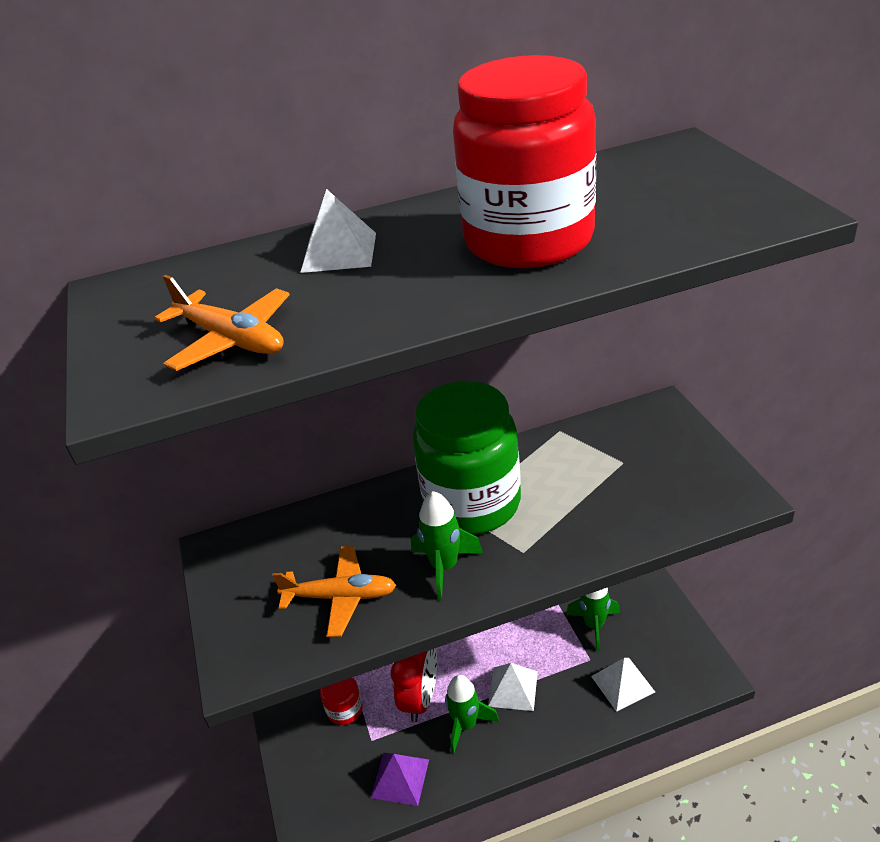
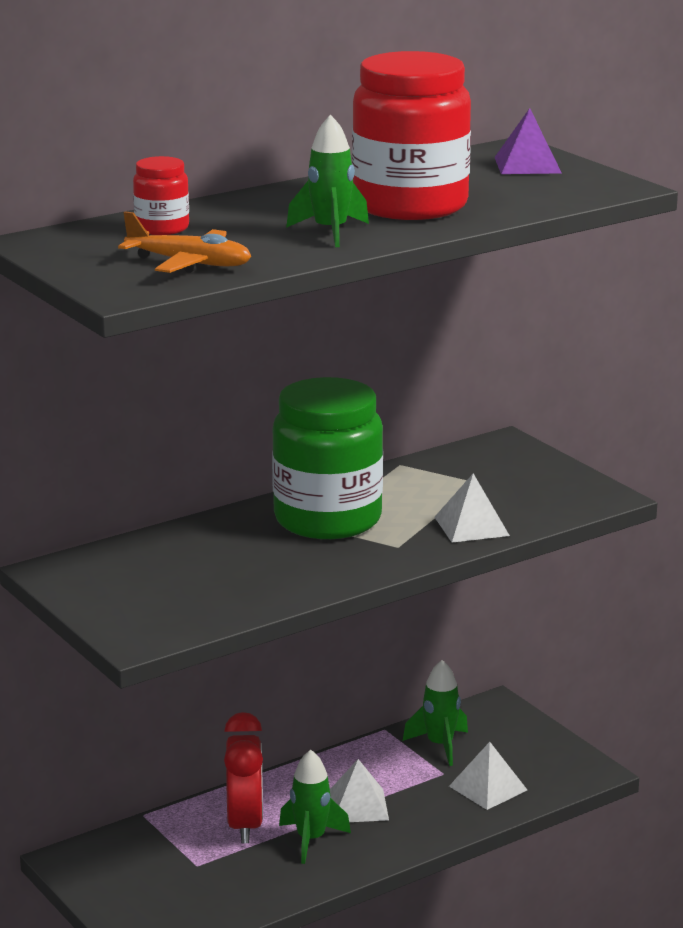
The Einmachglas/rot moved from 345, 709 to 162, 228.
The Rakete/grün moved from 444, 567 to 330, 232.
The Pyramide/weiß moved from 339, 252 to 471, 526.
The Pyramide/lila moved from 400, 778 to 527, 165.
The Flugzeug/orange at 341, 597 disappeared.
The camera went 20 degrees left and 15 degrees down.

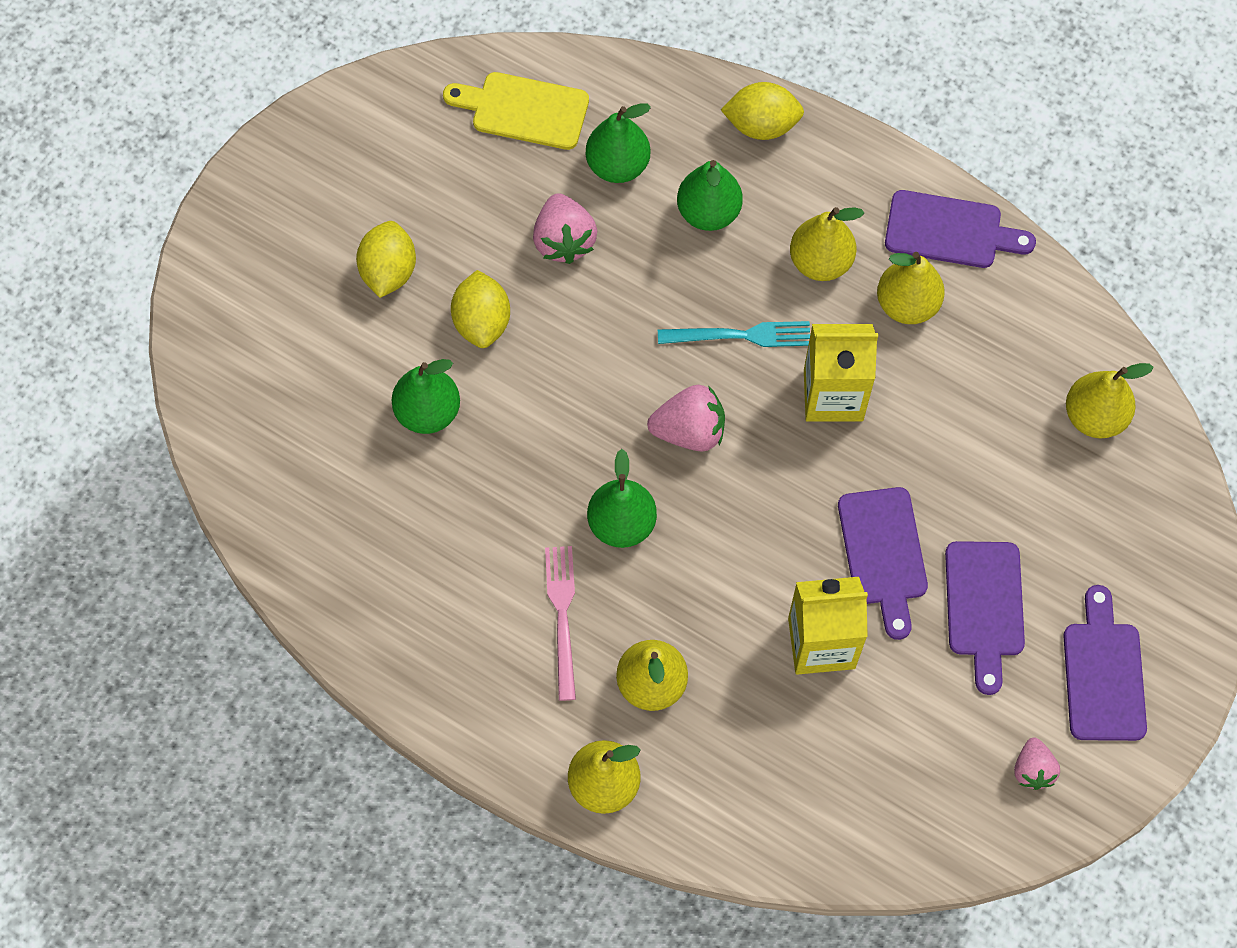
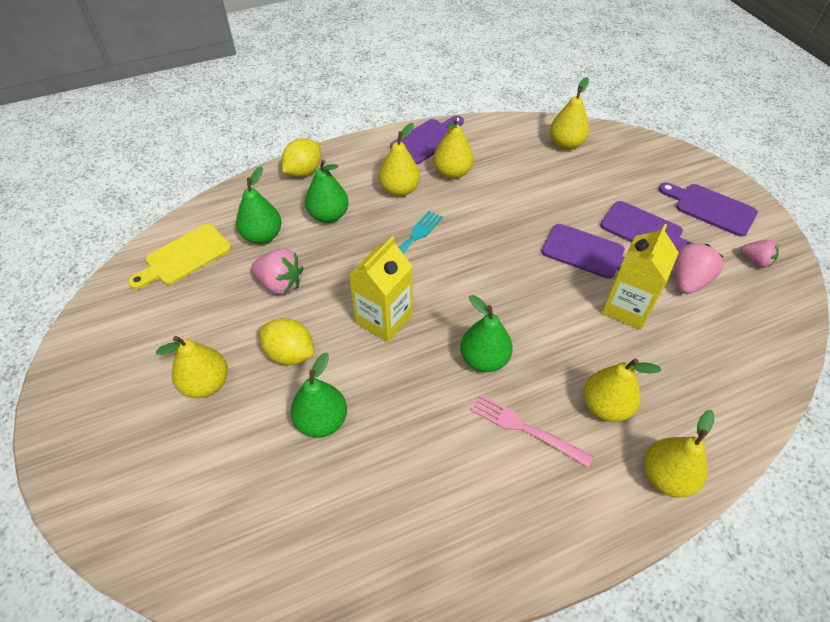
The Zitrone/gelb at 388, 271 was replaced by the Birne/gelb at 206, 384.
The Getränkekarton/gelb moved from 833, 395 to 384, 319.
The Erdbeere/rosa moved from 689, 431 to 688, 281.
The camera went 55 degrees left and 15 degrees down.

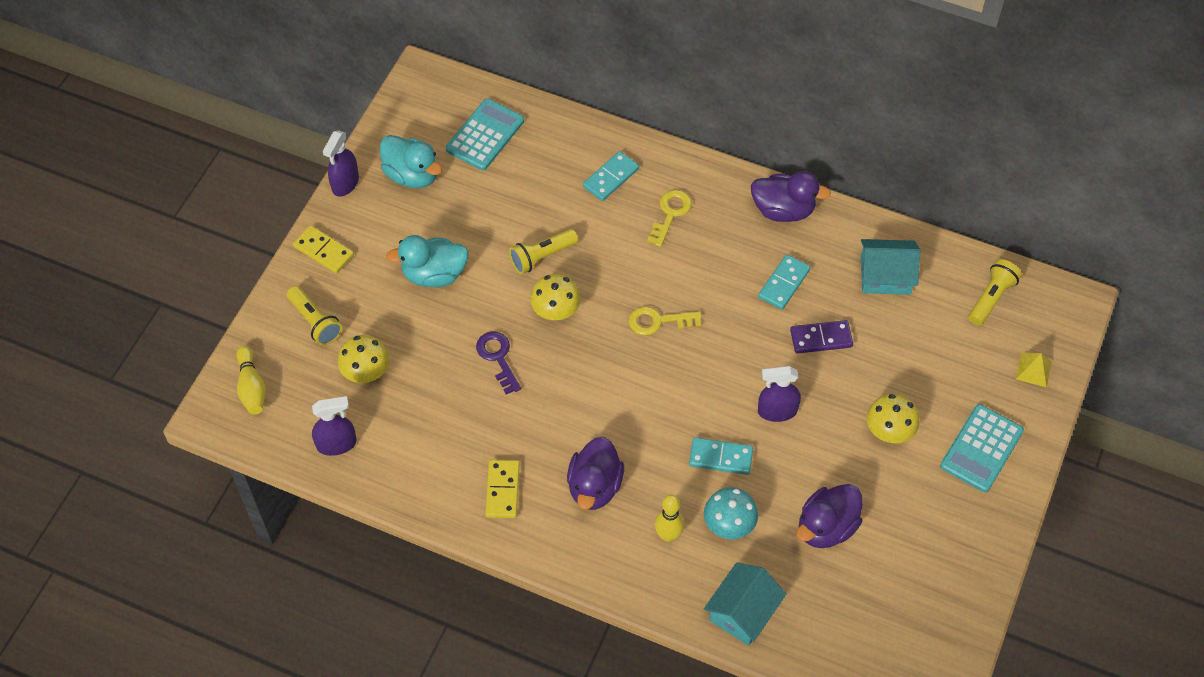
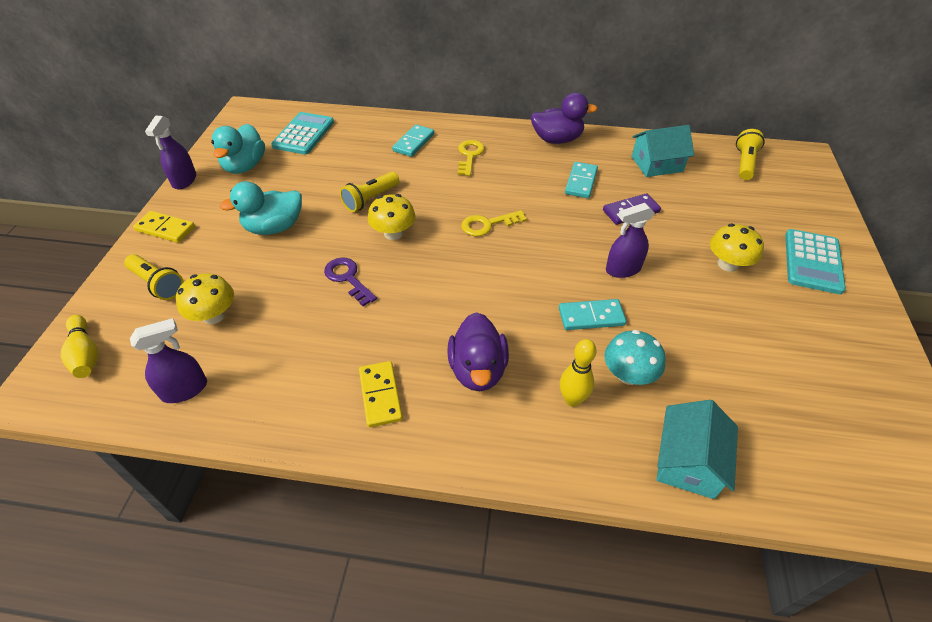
The Ente/türkis at 412, 175 turned 75 degrees clockwise.
The Ente/lila at 826, 527 disappeared.
The Pyramide/gelb at 1033, 370 disappeared.
The camera went 15 degrees left and 10 degrees down.

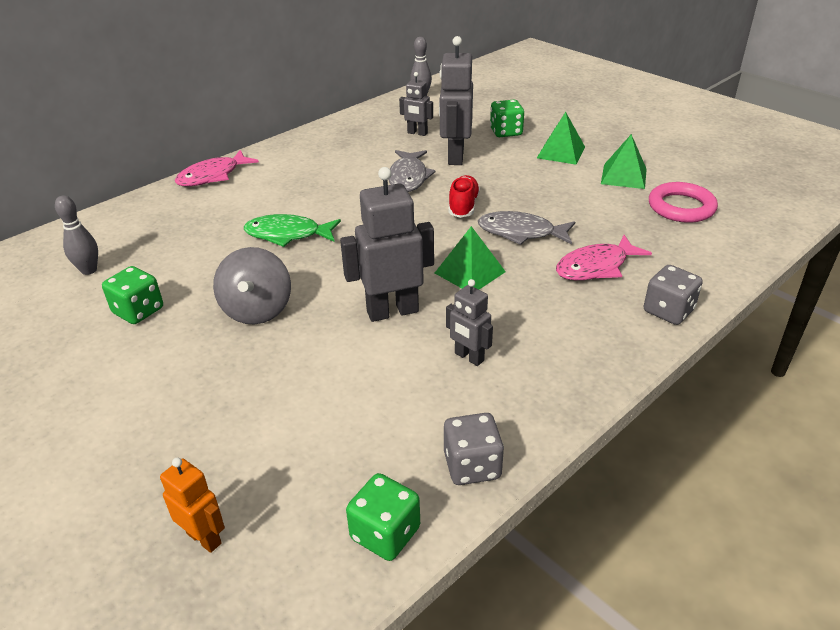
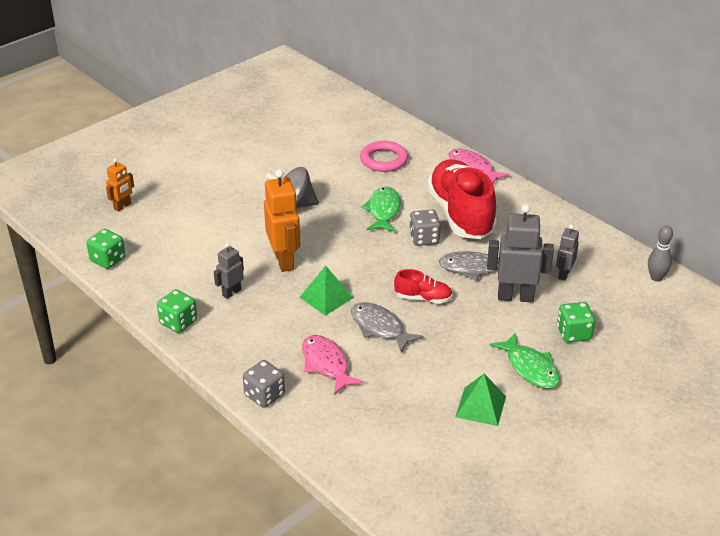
The Spielwürfel/grün moved from 138, 311 to 178, 322.
The Roboter/grau at 392, 311 became the Roboter/orange at 284, 261.
The Fisch/grau at 520, 232 turned 60 degrees counterclockwise.
The Ring/rosa moved from 681, 207 to 384, 160.
The Spielwürfel/grau moved from 472, 466 to 424, 238.
The Schuh/rot at 461, 214 appeared.
The Pyramide/grün at 561, 152 was replaced by the Fisch/grün at 530, 368.
The Bowlingkegel/grau at 89, 270 disappeared.
The camera went 90 degrees right and 0 degrees up.

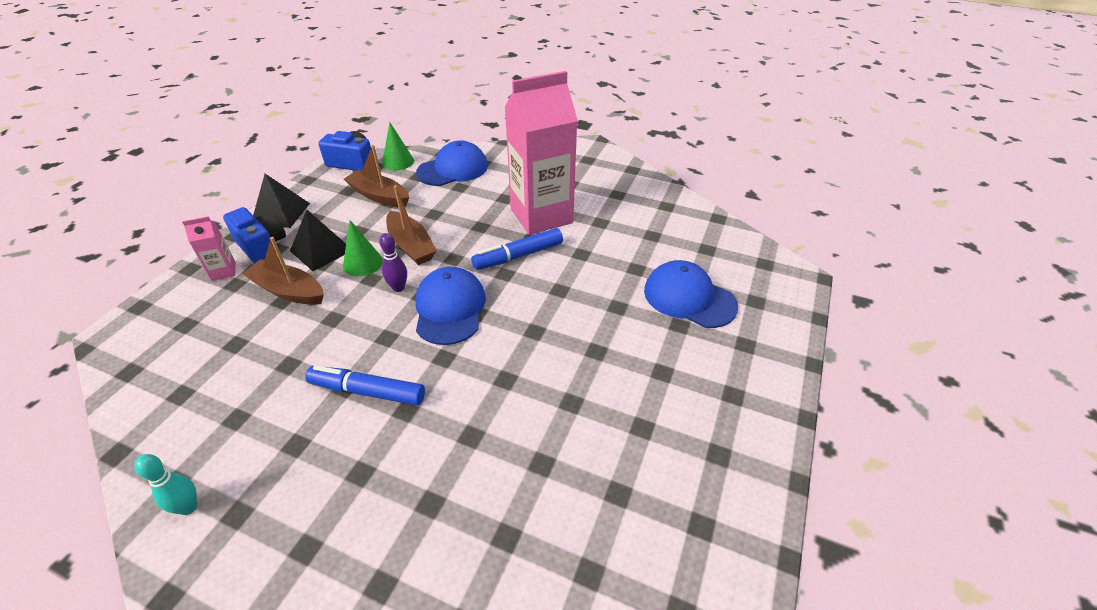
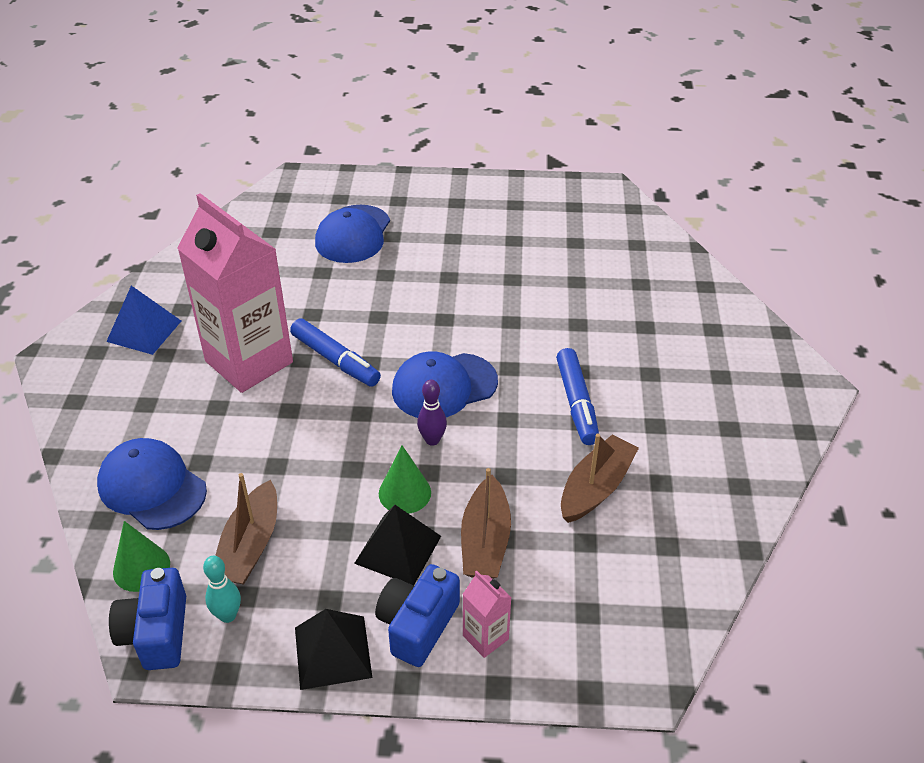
The Pyramide/blau at 144, 331 appeared.
The Bowlingkegel/türkis moved from 188, 507 to 228, 615.
The Boot/braun moved from 411, 246 to 596, 488.
The camera went 110 degrees left and 0 degrees up.

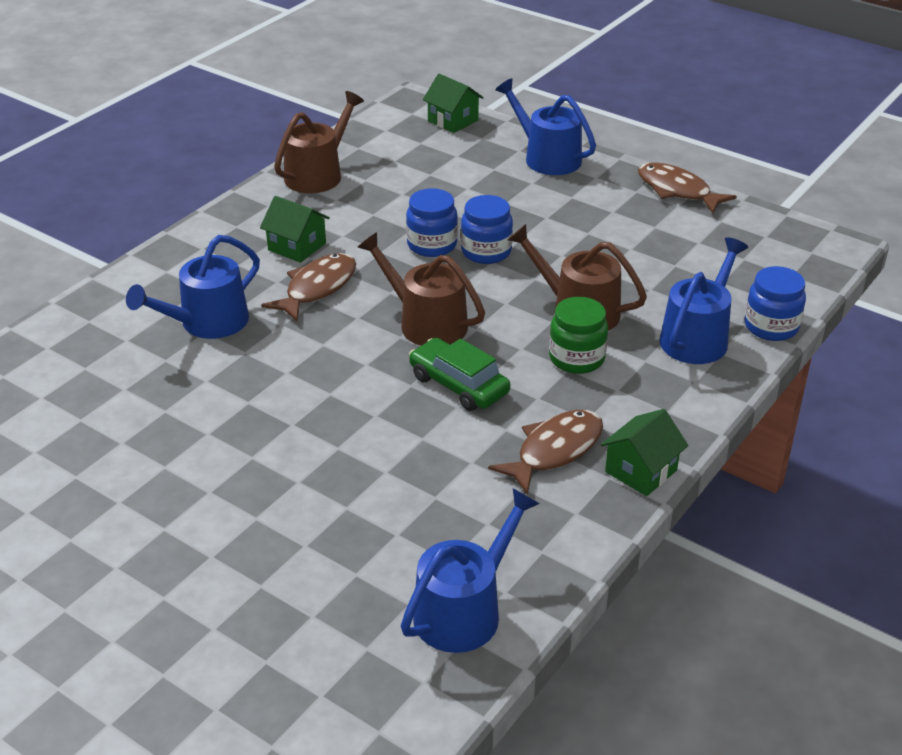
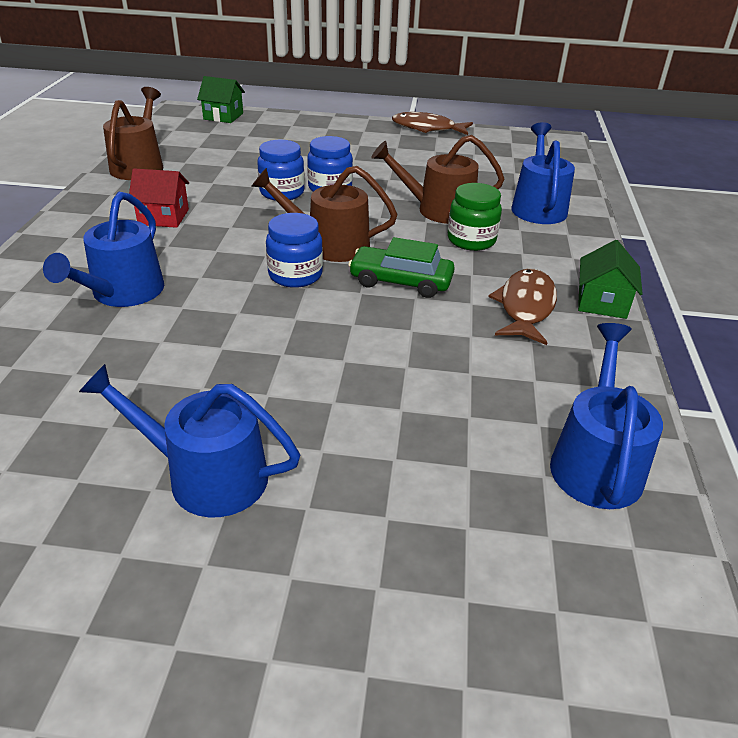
The Gießkanne/blau moved from 547, 158 to 207, 476.
The Haus/grün at 297, 247 became the Haus/rot at 164, 217.
The Einmachglas/blau moved from 771, 327 to 295, 275.
The Fisch/braun at 317, 288 disappeared.
The camera went 30 degrees left and 0 degrees up.

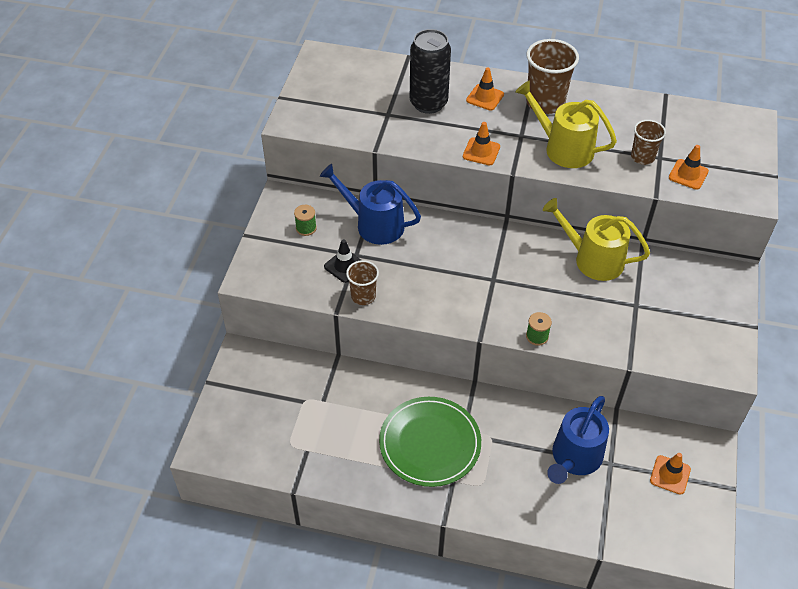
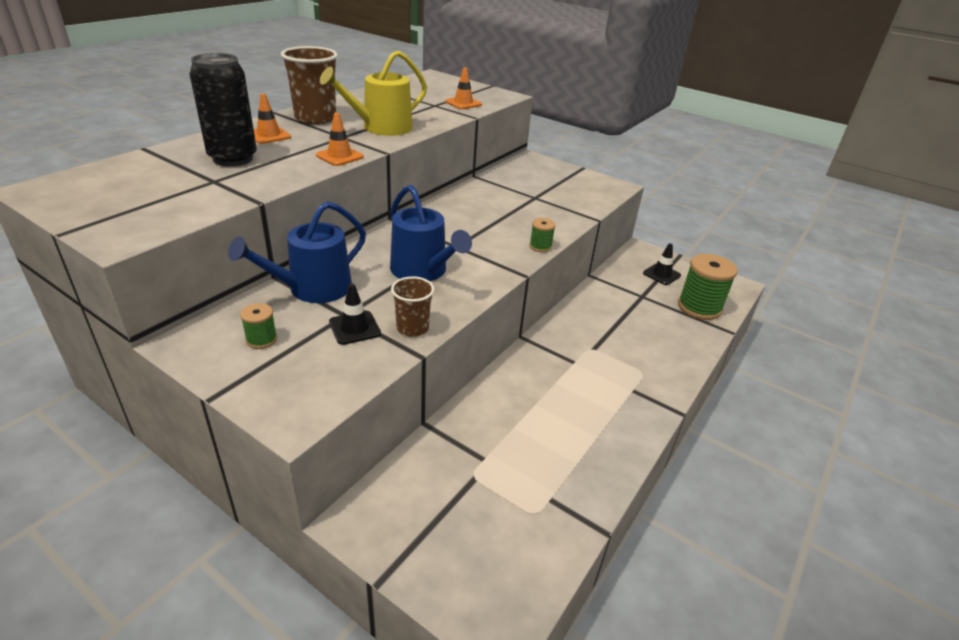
The Gießkanne/blau moved from 574, 458 to 422, 271.
The Leitkegel/orange at 670, 475 became the Leitkegel/schwarz at 661, 274.
The Garnrolle/grün at 699, 307 appeared.
The Teller/grün at 430, 443 disappeared.
The Gießkanne/gelb at 593, 259 disappeared.
The Becher/braun at 642, 157 disappeared.
The camera went 70 degrees left and 15 degrees down.

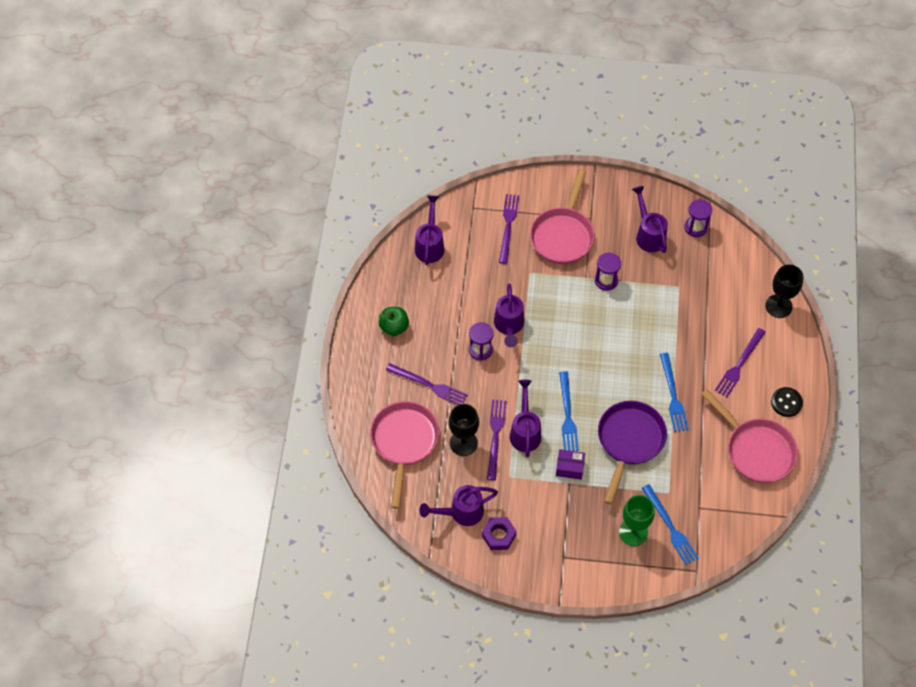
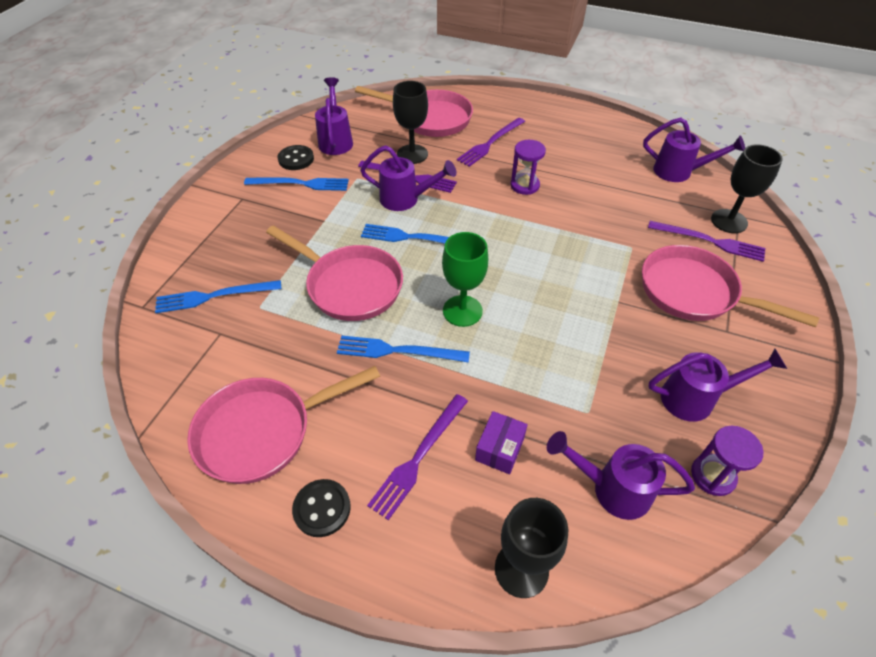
The Gabel/blau at 301, 184 appeared.
The Pfanne/lila at 629, 441 became the Pfanne/rosa at 350, 286.
The Sechskantmutter/lila at 498, 535 was replaced by the Knopf/schwarz at 296, 159.
The Gabel/lila at 739, 364 turned 105 degrees counterclockwise.
The Kelch/grün moved from 633, 532 to 462, 311.
The Schachtel/lila moved from 569, 468 to 499, 449.
The Gießkanne/lila moved from 509, 326 to 611, 488.
The Kelch/schwarz at 729, 221 appeared.
The Apfel/grün at 394, 327 disappeared.
The Sanduhr/lila at 606, 280 disappeared.
The camera went 105 degrees right and 10 degrees down.

